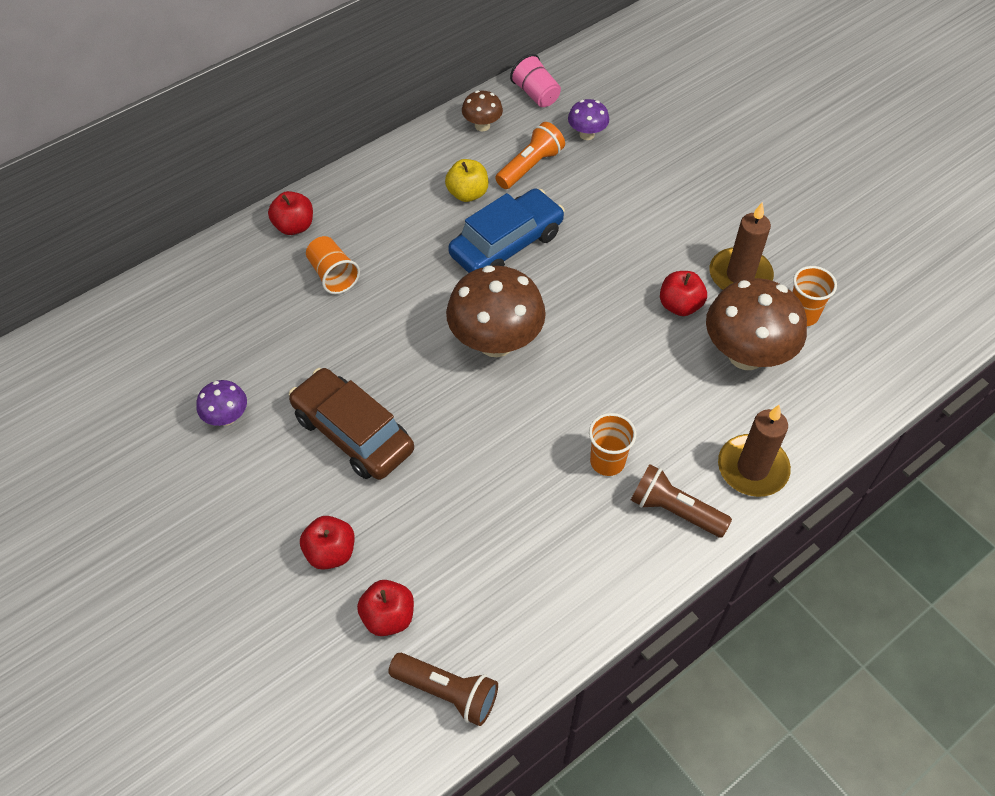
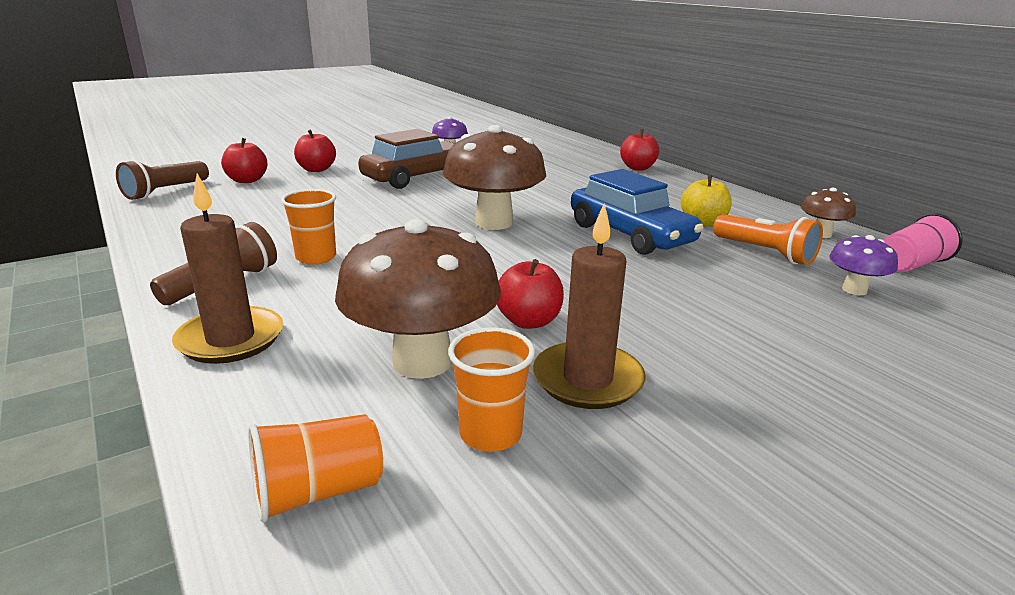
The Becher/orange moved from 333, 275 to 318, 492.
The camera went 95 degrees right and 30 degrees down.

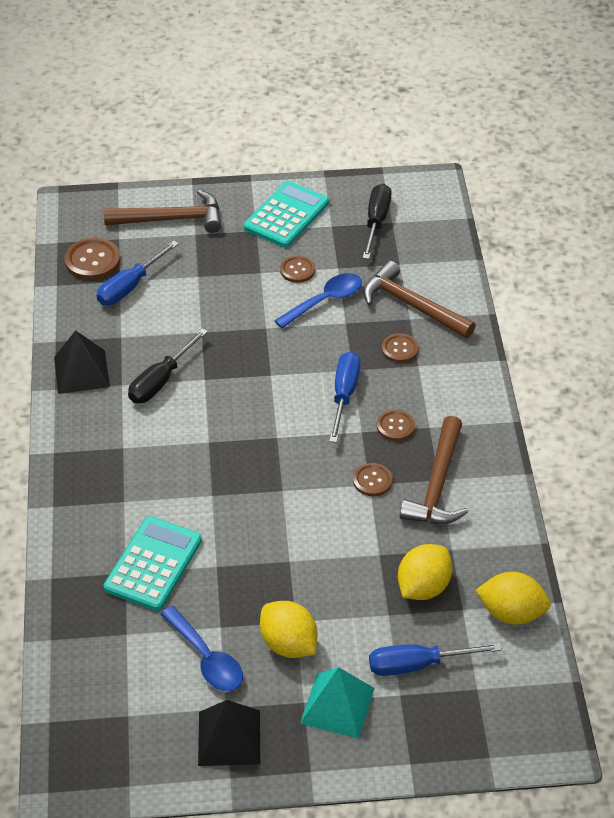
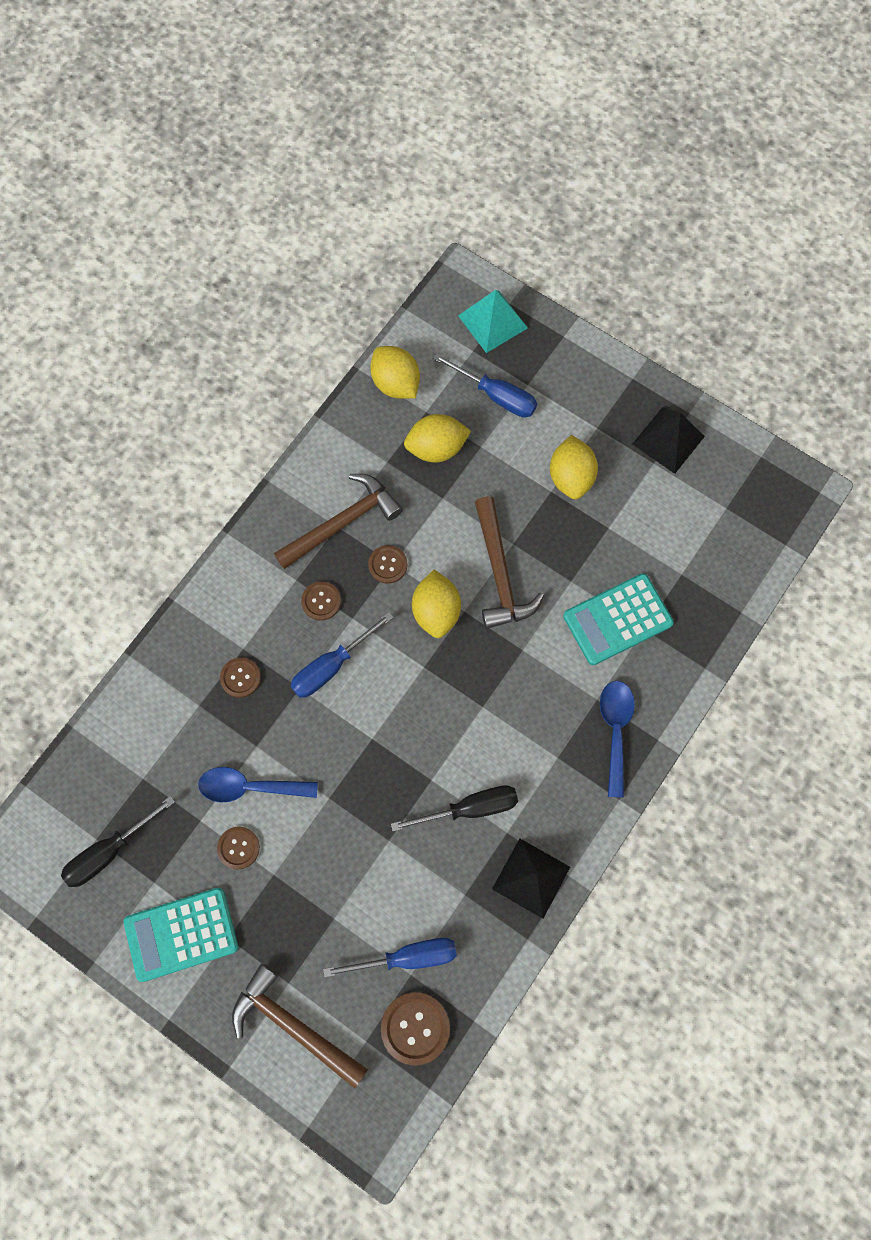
The Zitrone/gelb at 436, 611 appeared.
The Pyramide/türkis moved from 337, 705 to 492, 321.
The Hammer/braun moved from 412, 306 to 500, 573.
The Löffel/blau moved from 206, 658 to 615, 730.
The camera went 140 degrees left and 25 degrees up.

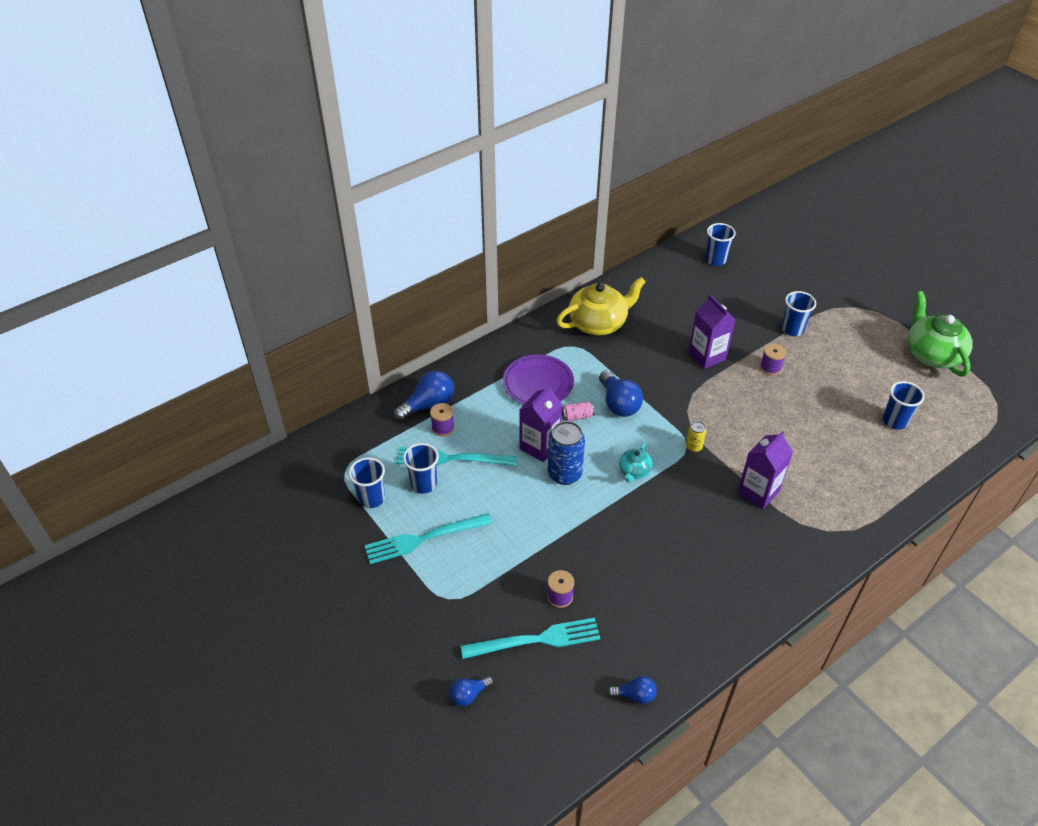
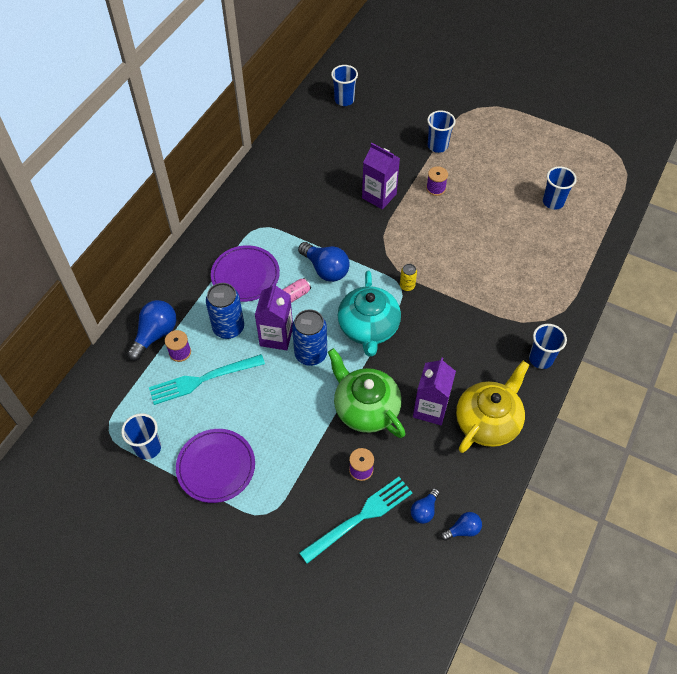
The Gabel/türkis at 423, 539 was replaced by the Teller/lila at 216, 467.
The Dose/blau at 228, 328 appeared.
The Teekanne/grün moved from 932, 354 to 365, 408.
The Teekanne/türkis at 634, 471 changed to 2.02 times the size.
The Glühbirne/blau moved from 469, 694 to 424, 510.
The Getränkekarton/lila moved from 758, 492 to 430, 408.
The Teekanne/gelb moved from 598, 323 to 488, 421.
The Becher/blau moved from 424, 484 to 541, 359.
The camera went 25 degrees left and 10 degrees up.

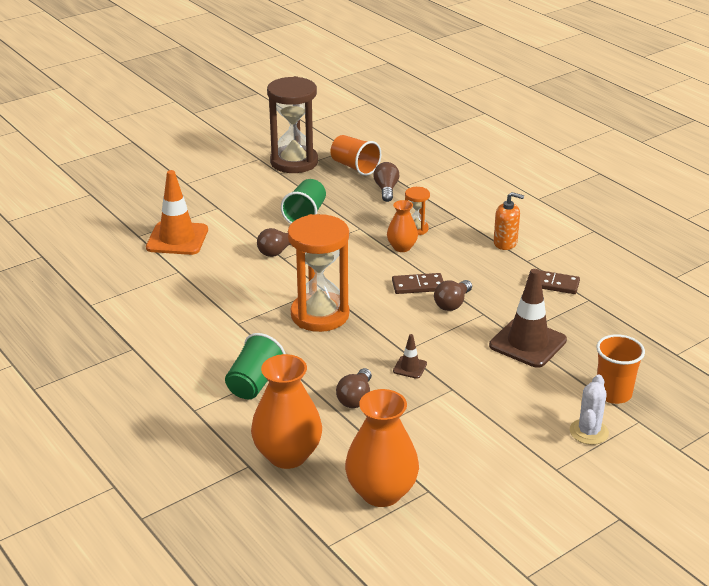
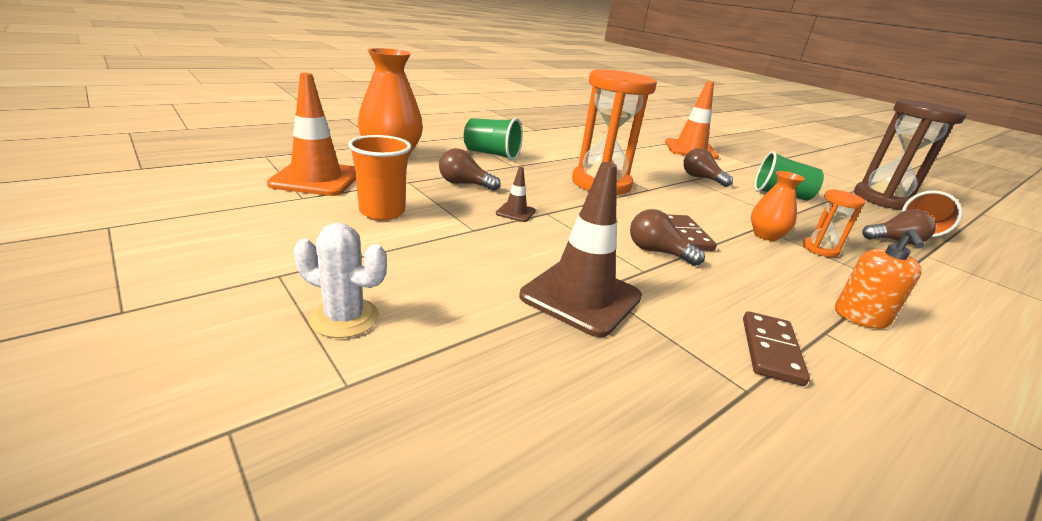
The Vase/orange at 381, 492 was replaced by the Leitkegel/orange at 316, 179.
The Becher/orange moved from 613, 394 to 382, 212.
The camera went 85 degrees right and 5 degrees down.

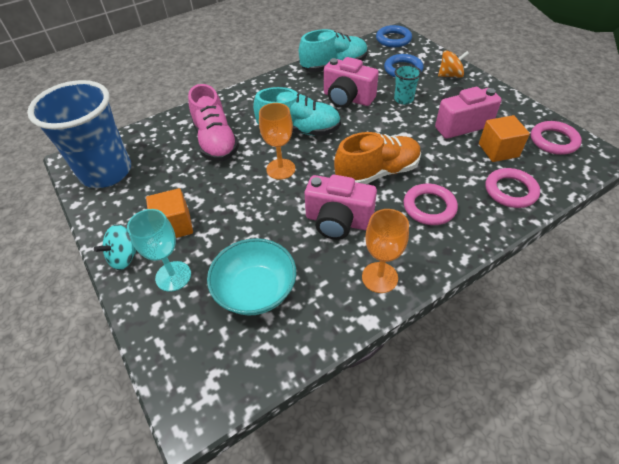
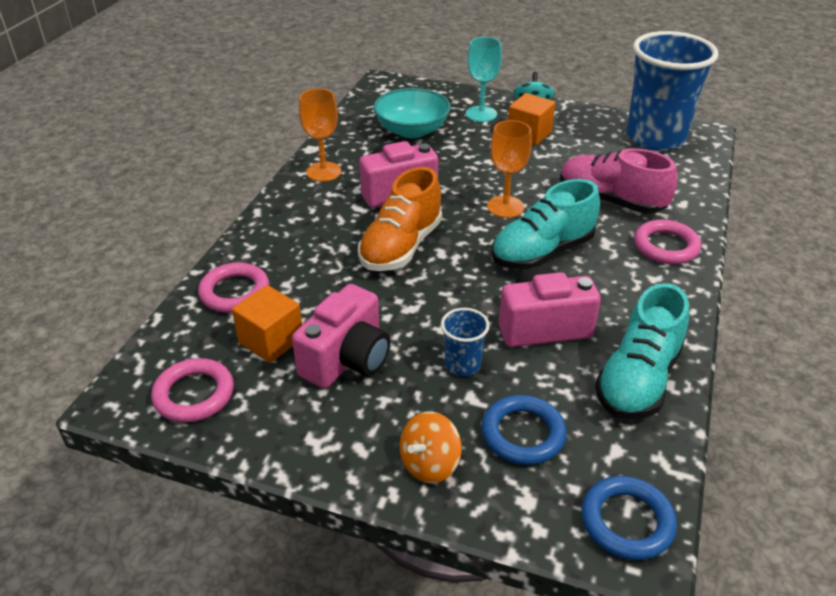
The Becher/türkis at 403, 99 became the Becher/blau at 462, 365.
The Ring/rosa moved from 429, 207 to 666, 246.
The camera went 140 degrees right and 10 degrees down.

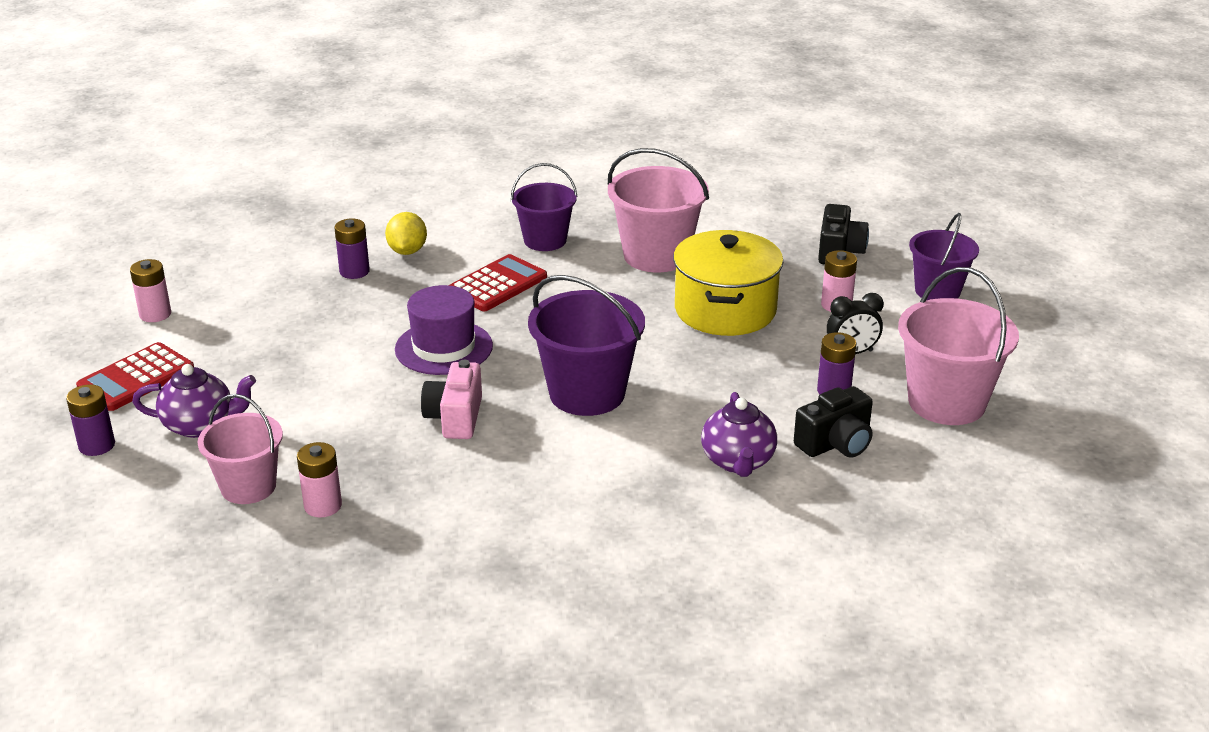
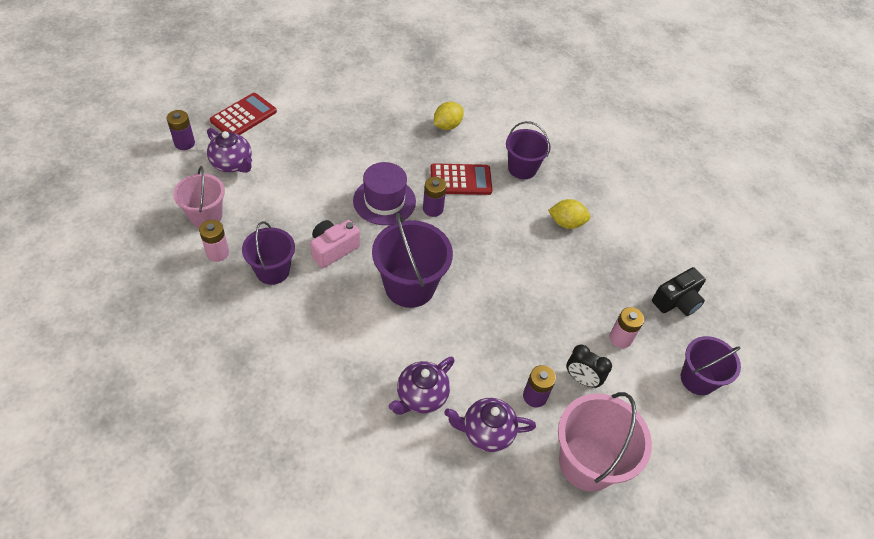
The Taschenrechner/rot at 136, 378 turned 135 degrees clockwise.
The Eimer/lila at 272, 271 appeared.
The Batterie/lila moved from 354, 271 to 433, 209.
The Kamera/schwarz at 836, 443 was replaced by the Teekanne/lila at 486, 432.
The Eimer/rosa at 656, 256 was replaced by the Zitrone/gelb at 566, 223.
The Batterie/rosa at 155, 314 disappeared.
The Kochtopf/gelb at 725, 310 disappeared.
The camera went 40 degrees right and 20 degrees up.

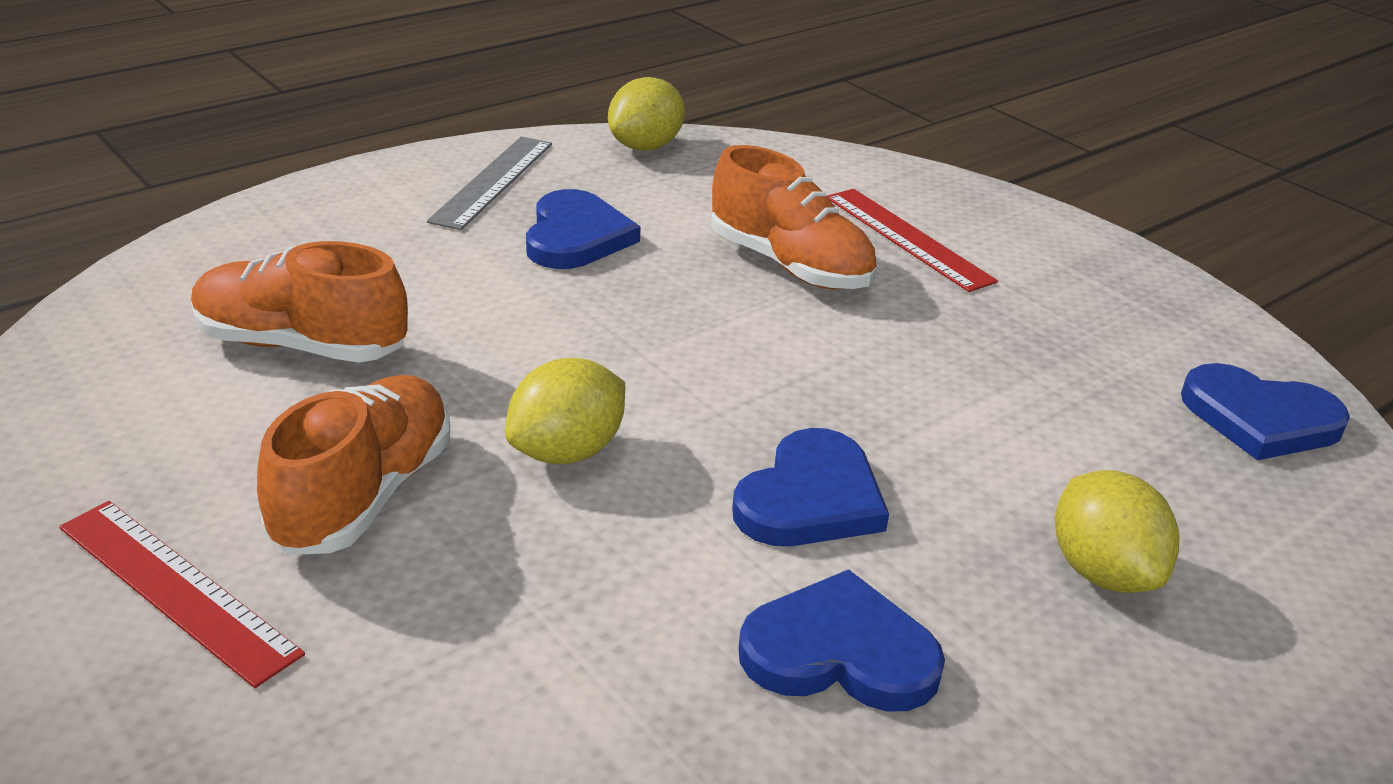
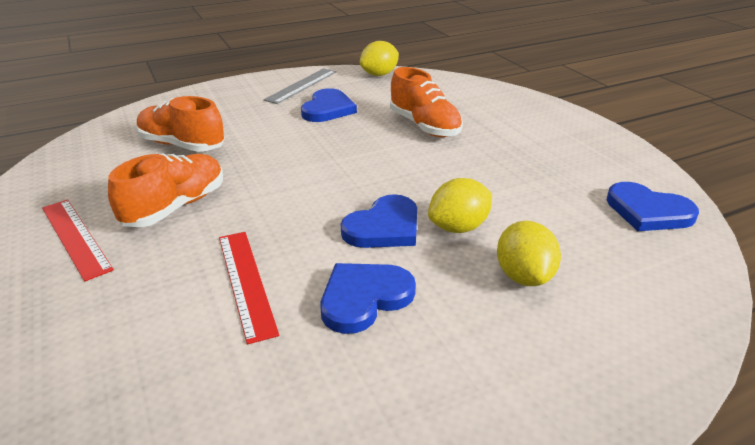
The Lineal/rot moved from 907, 238 to 246, 282.
The Herz/blau at 840, 652 turned 60 degrees counterclockwise.
The Zitrone/gelb moved from 567, 452 to 458, 227.
The camera went 15 degrees right and 0 degrees up.

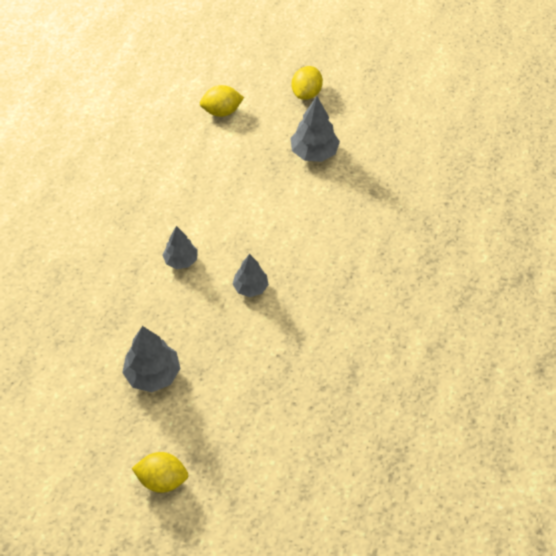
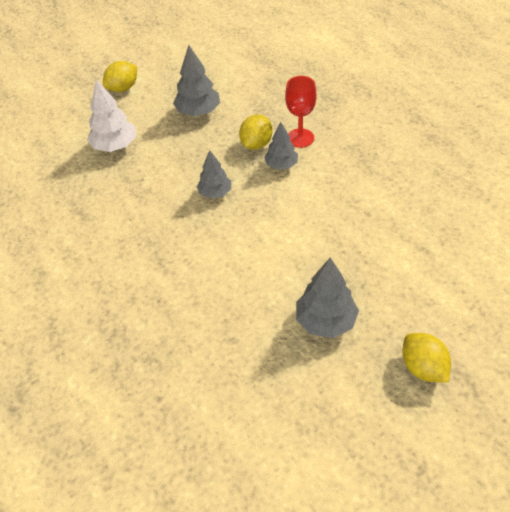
The Baum/weiß at 115, 146 appeared.
The Zitrone/gelb moved from 222, 111 to 256, 144.
The Kelch/rot at 300, 138 appeared.
The camera went 130 degrees right and 5 degrees down.

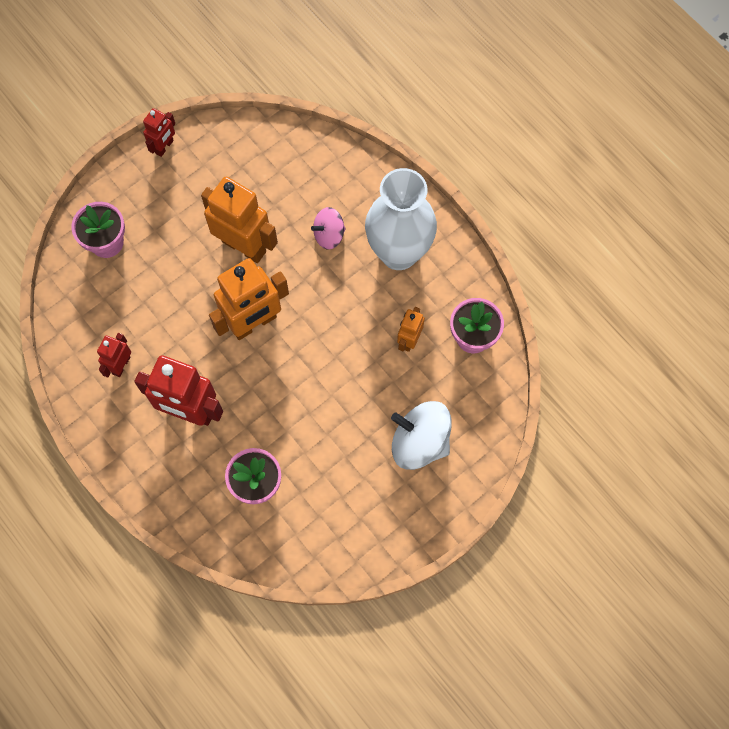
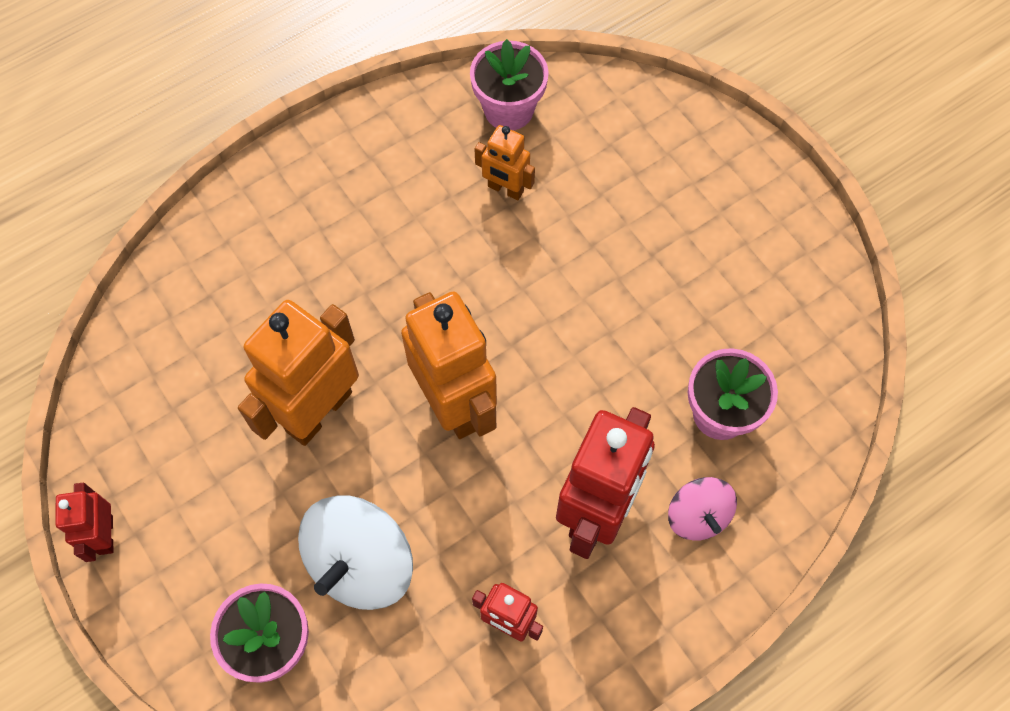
The Roboter/rot at 164, 147 turned 135 degrees counterclockwise.
The Kreisel/weiß moved from 419, 442 to 361, 563.
The Kreisel/rosa moved from 329, 235 to 697, 516.
The Vase/weiß at 398, 253 disappeared.
The camera went 85 degrees left and 5 degrees down.

